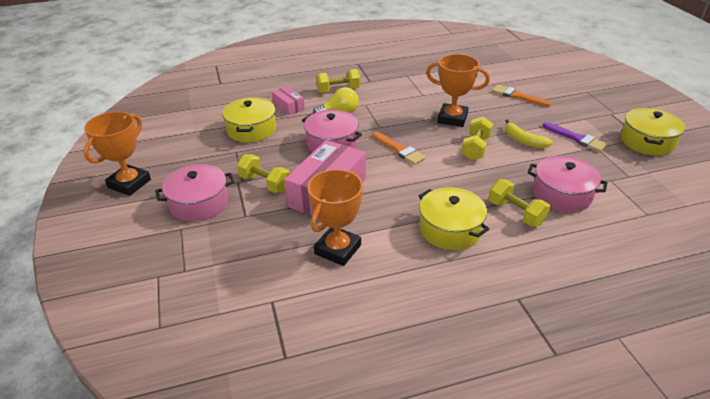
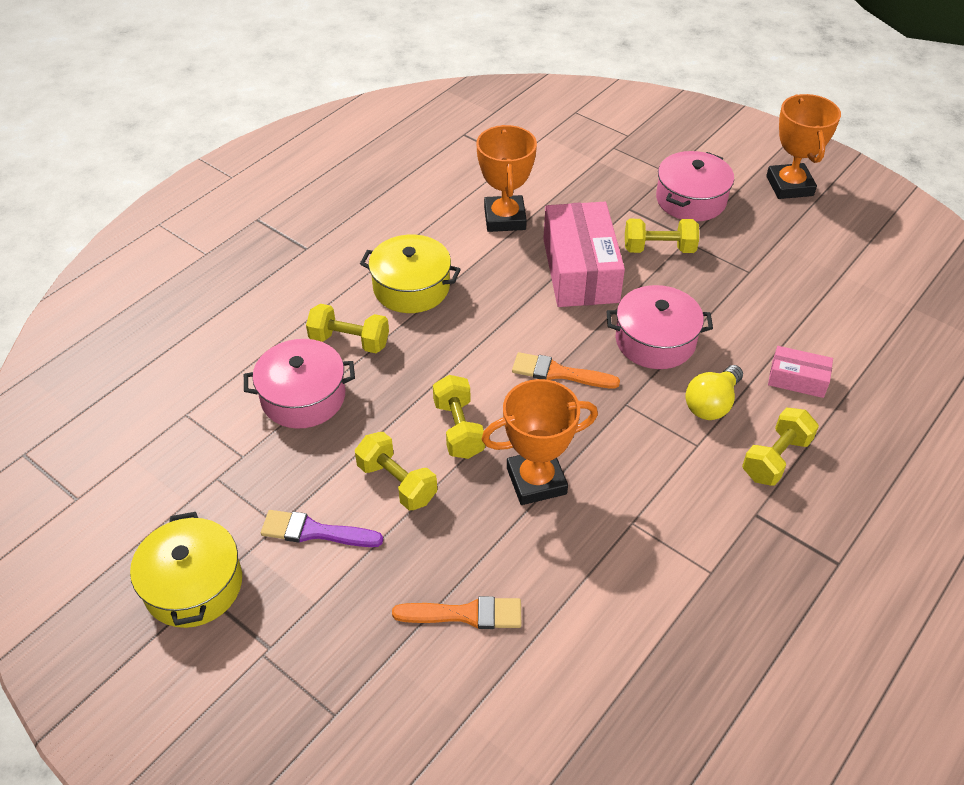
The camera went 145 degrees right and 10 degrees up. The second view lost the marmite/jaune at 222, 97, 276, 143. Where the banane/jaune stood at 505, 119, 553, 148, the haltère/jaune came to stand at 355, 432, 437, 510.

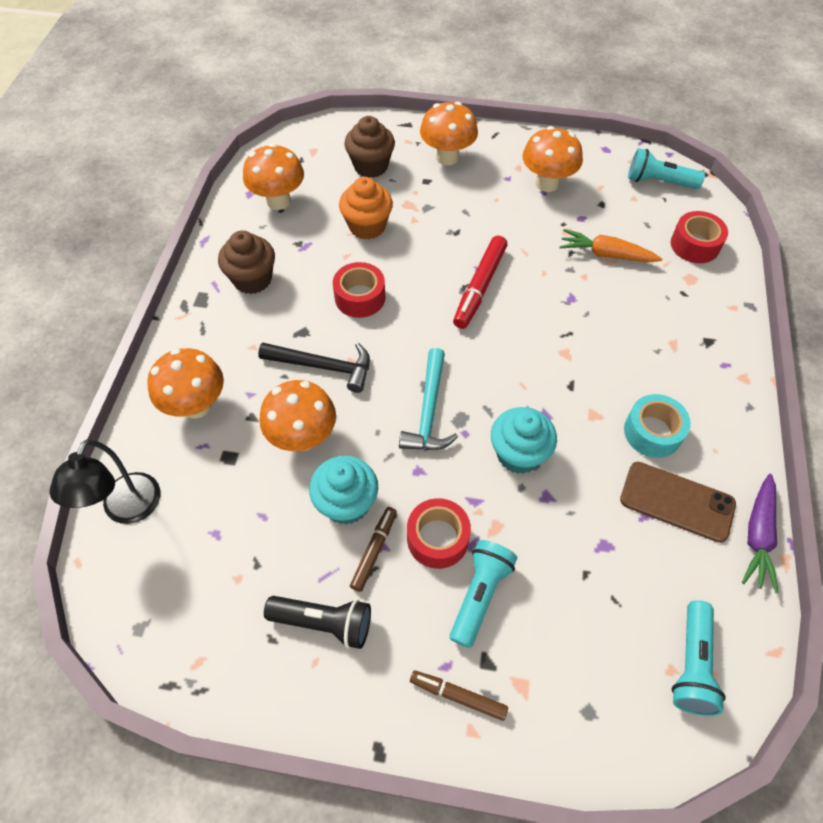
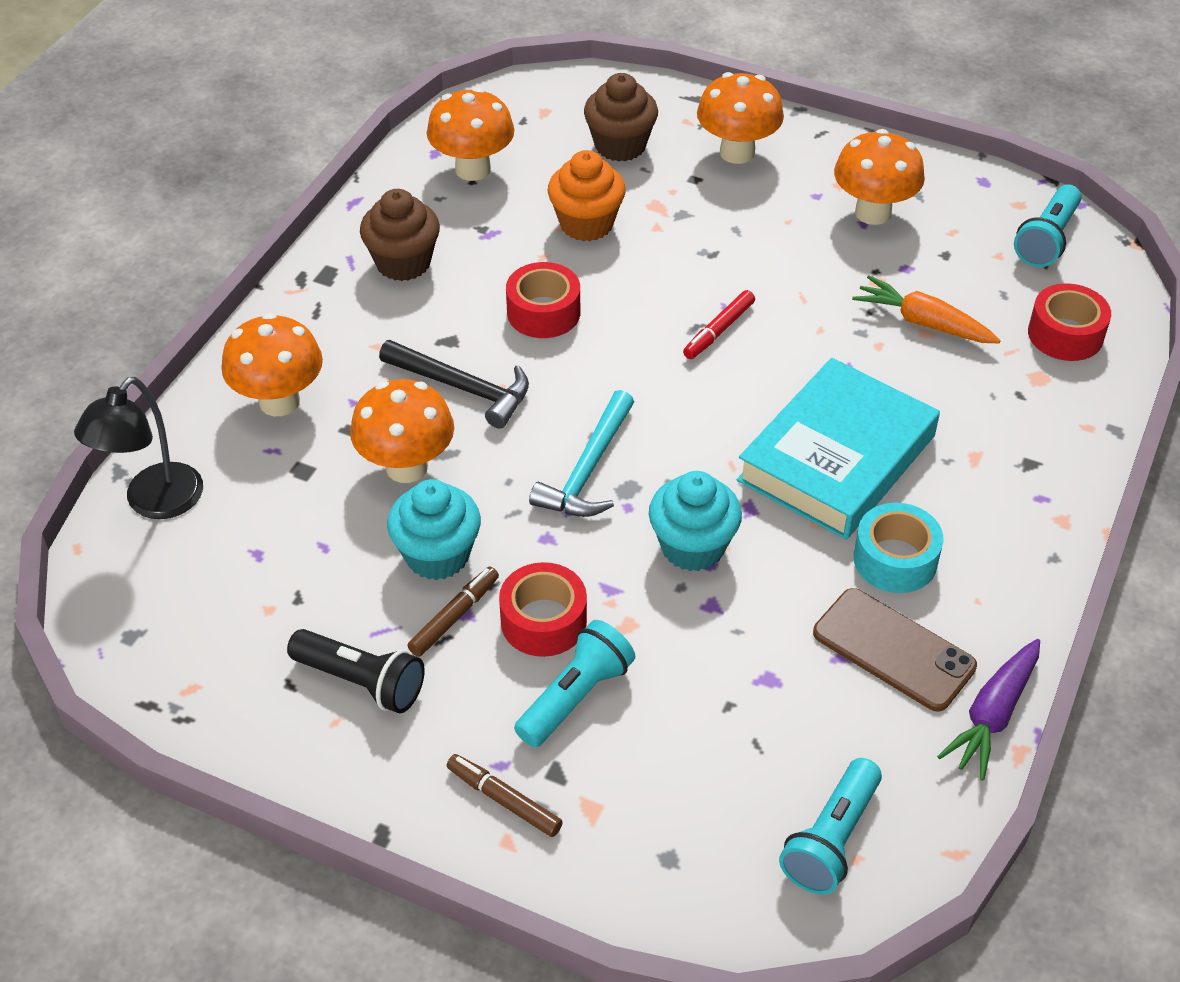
The camera went 15 degrees right and 10 degrees down. The second view gained the livre/turquoise at 737, 358, 940, 540. The lampe de poche/turquoise at 628, 148, 705, 189 ended up facing another way, 90 degrees counterclockwise from before. The size of the feutre/rouge at 453, 236, 507, 329 changed by a factor of 0.62.

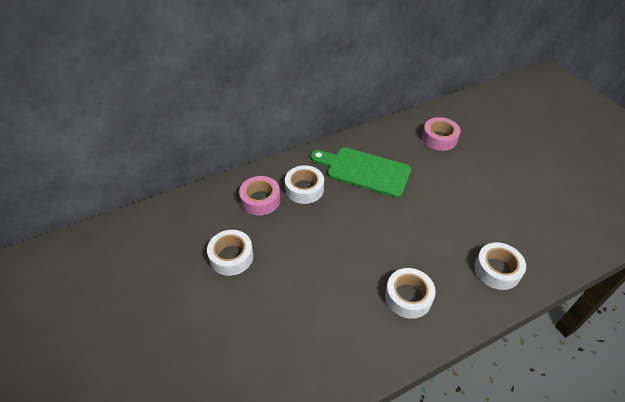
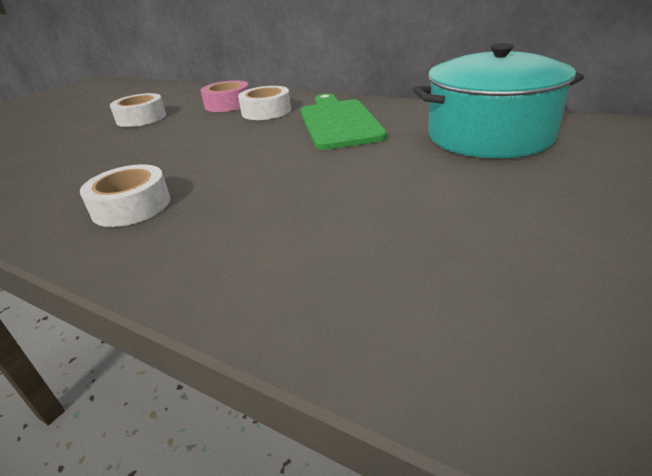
The camera went 60 degrees right and 15 degrees down. The second view lost the ruban adhésif/blanc at 474, 242, 526, 290. Where the ruban adhésif/rose stood at 422, 117, 461, 151, the marmite/turquoise came to stand at 413, 43, 584, 158.

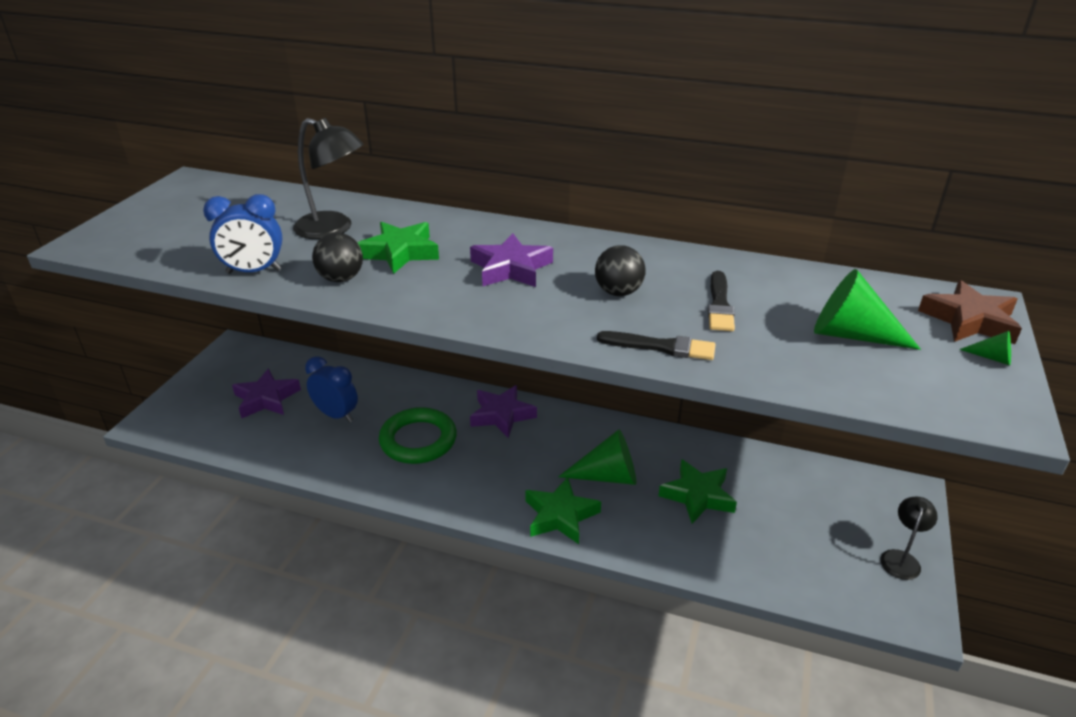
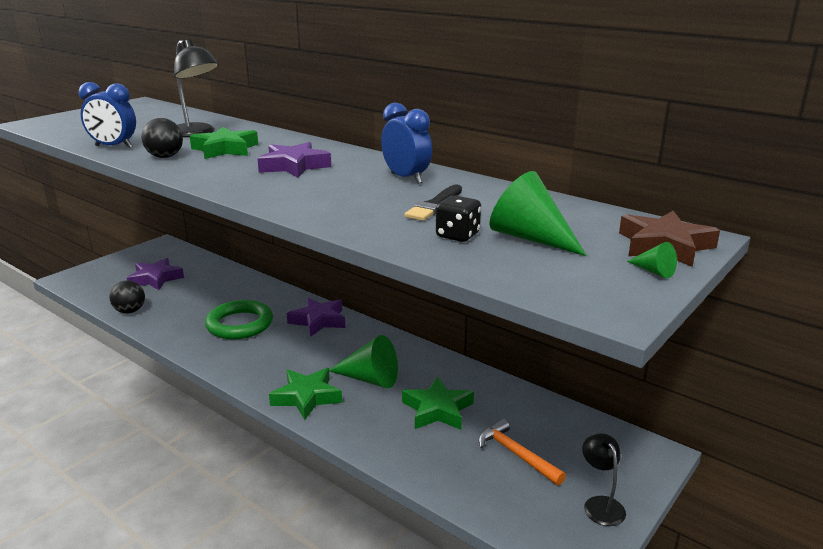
The camera went 20 degrees right and 10 degrees down. The second view lost the pinceau/noir at 597, 331, 715, 360. The second view gained the dé/noir at 436, 195, 481, 242. The second view gained the marteau/orange at 478, 419, 566, 485. The réveil/bleu ended up elsewhere, having gone from 305, 356, 358, 423 to 381, 103, 432, 184. The balle/noir ended up elsewhere, having gone from 595, 245, 645, 296 to 109, 280, 145, 314. The lampe/noir at 880, 497, 938, 580 ended up facing another way, 60 degrees counterclockwise from before.

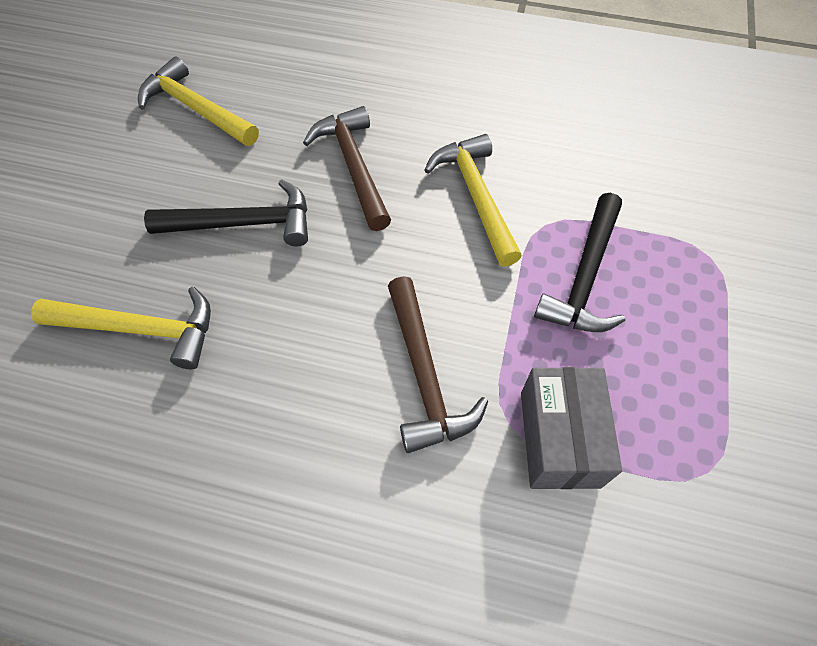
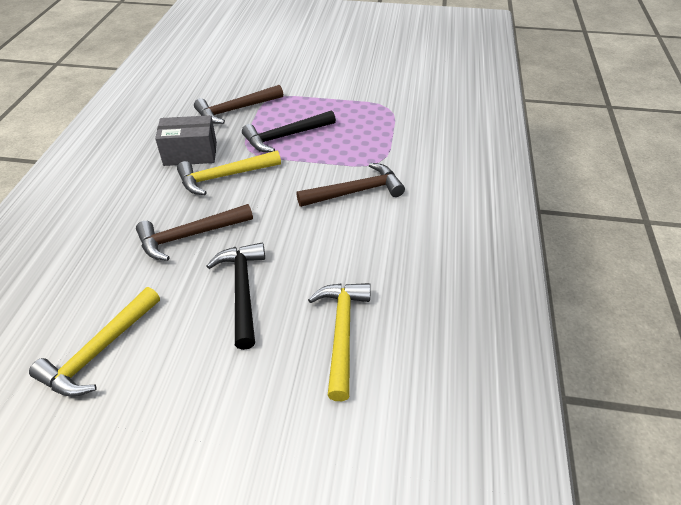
The camera went 95 degrees left and 15 degrees down. The second view gained the marteau/marron at 194, 85, 283, 124. The boîte/gris ended up elsewhere, having gone from 521, 367, 622, 489 to 155, 115, 217, 166. The marteau/noir at 534, 193, 625, 332 ended up facing another way, 135 degrees clockwise from before.

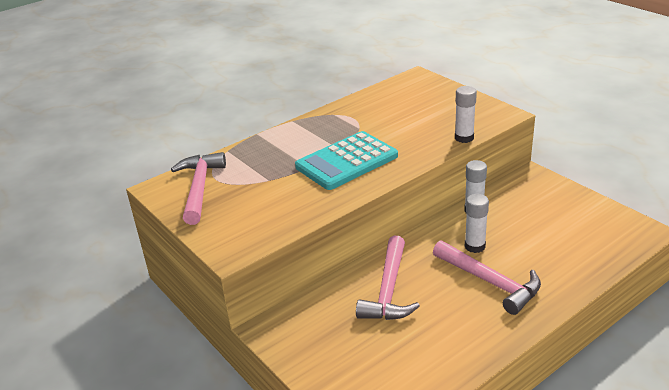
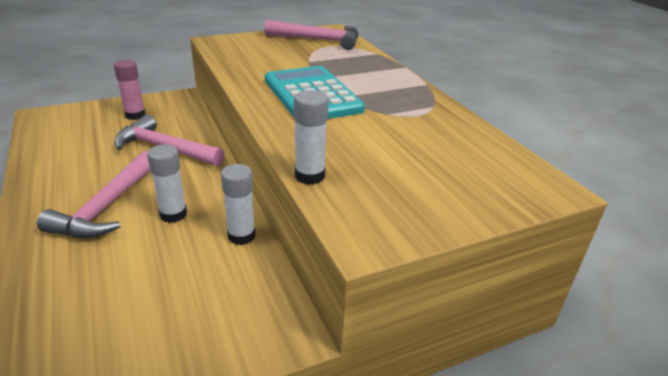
The camera went 100 degrees right and 0 degrees up. The second view gained the bâton de colle/rose at 114, 60, 146, 120. The marteau/rose at 433, 240, 541, 315 ended up facing another way, 45 degrees counterclockwise from before.

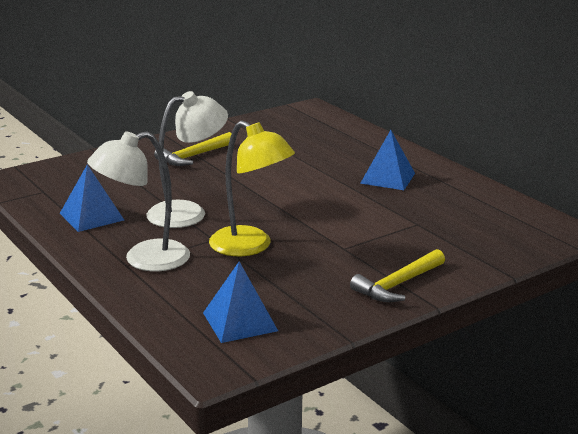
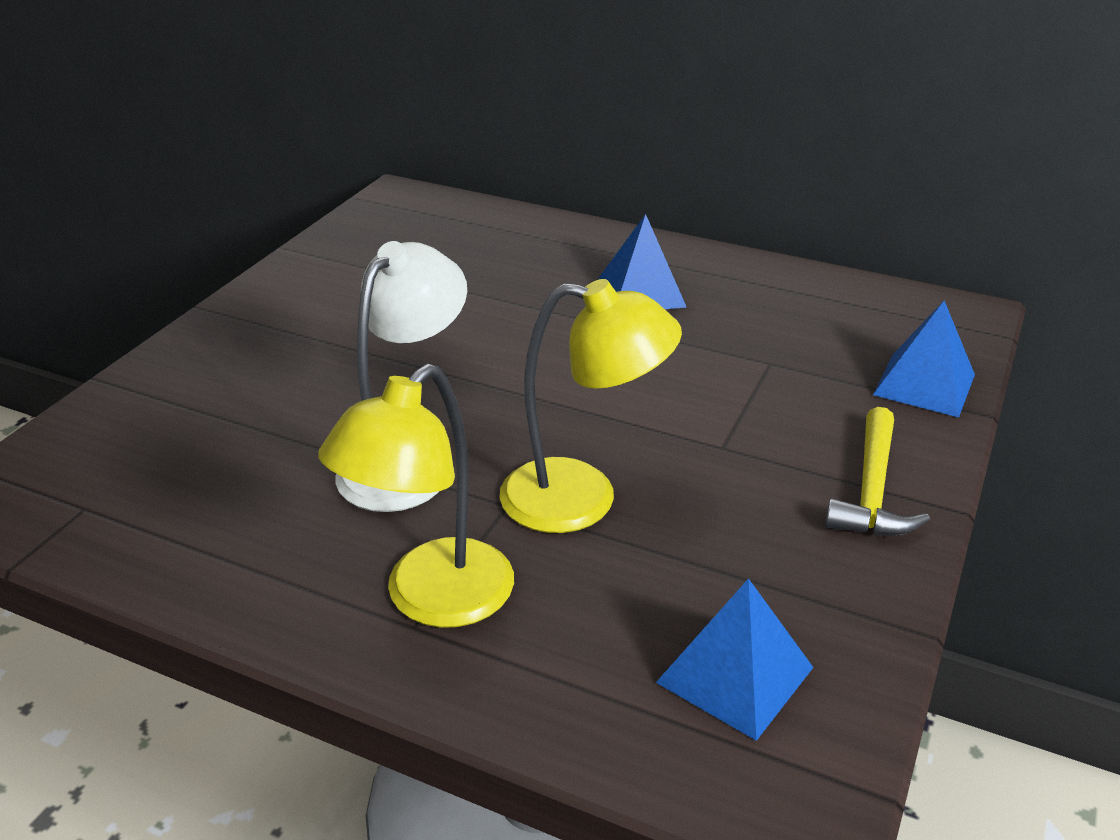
The camera went 30 degrees left and 10 degrees up. The second view lost the marteau/jaune at 154, 132, 232, 166. The pyramide/bleu ended up elsewhere, having gone from 60, 164, 124, 232 to 873, 301, 975, 418. What was the lampe/blanc at 87, 131, 190, 272 turned into the lampe/jaune at 318, 364, 514, 628.

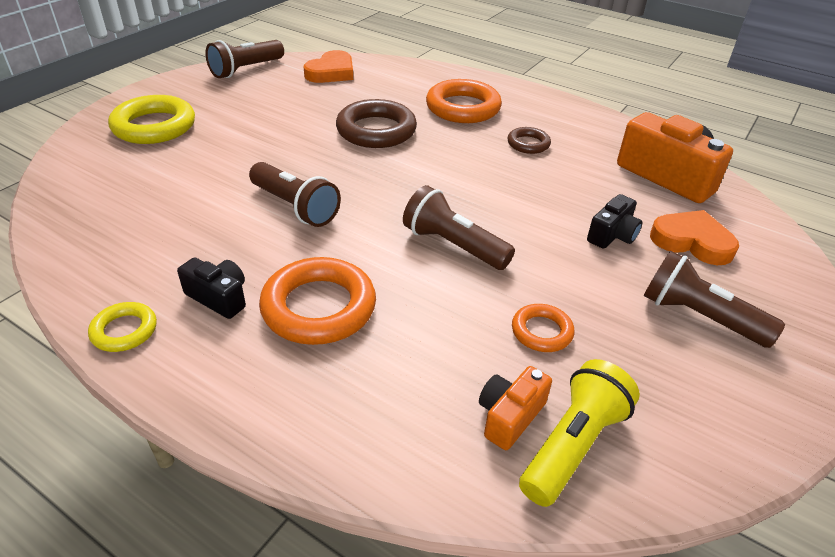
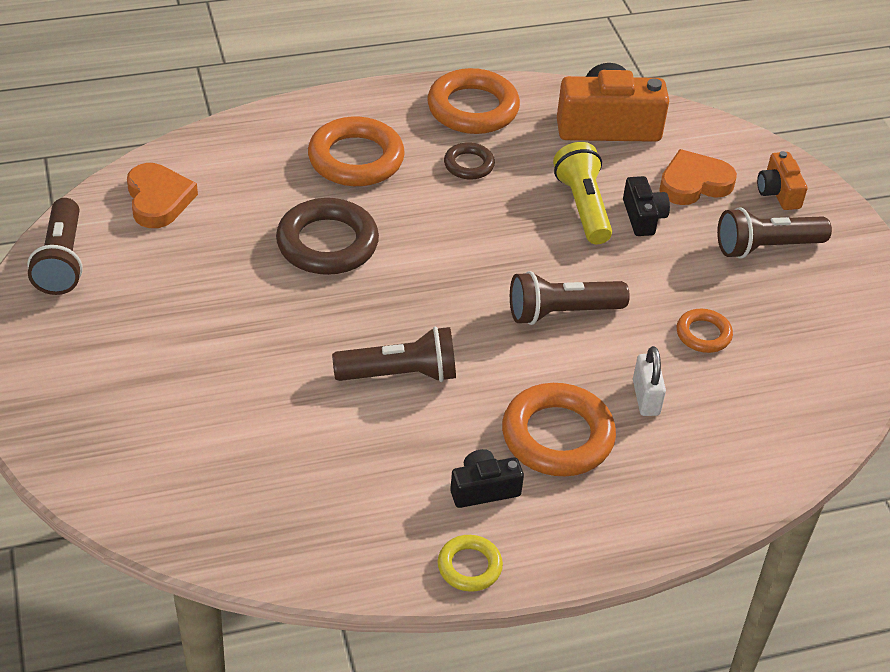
The camera went 50 degrees left and 5 degrees up. The second view lost the anneau/jaune at 108, 95, 195, 144. The second view gained the anneau/orange at 427, 68, 520, 134. The second view gained the cadenas/blanc at 633, 346, 666, 416. The appareil photo/orange ended up elsewhere, having gone from 479, 366, 552, 450 to 757, 151, 807, 210. The lampe de poche/jaune ended up elsewhere, having gone from 519, 359, 640, 507 to 553, 142, 612, 244.

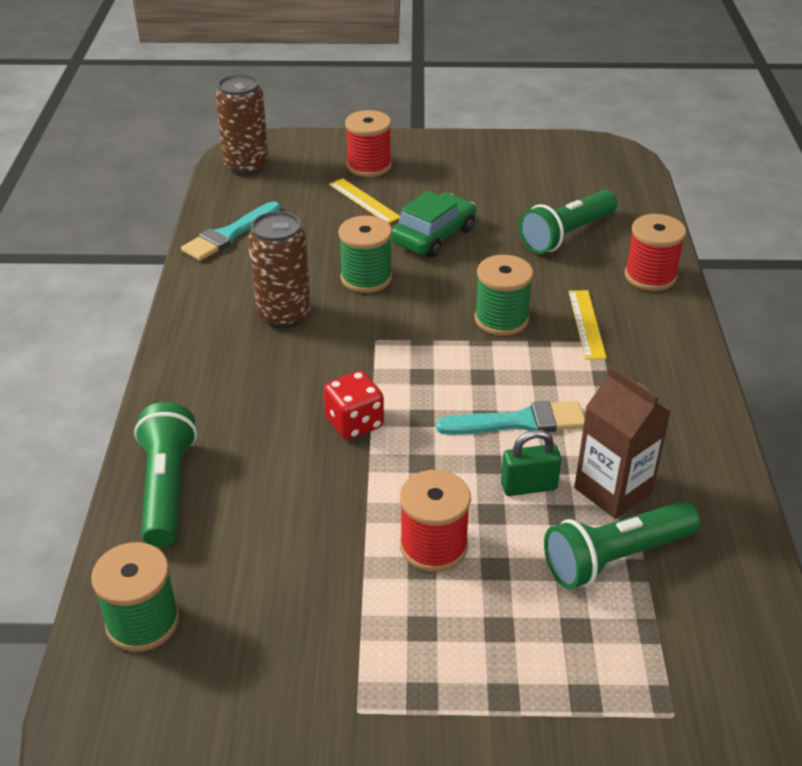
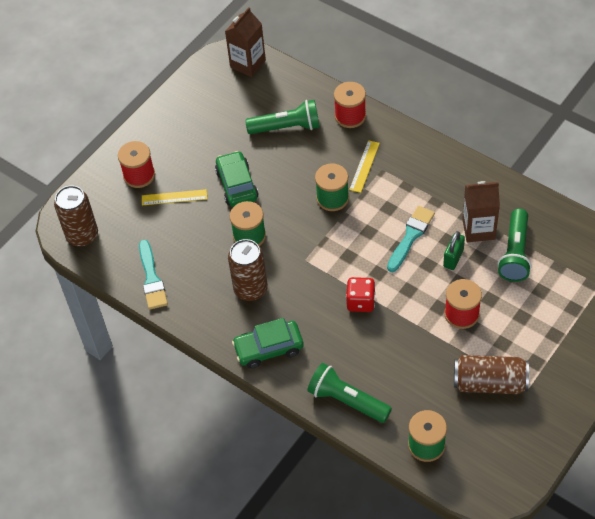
The camera went 50 degrees left and 15 degrees up. The second view gained the brique de lait/marron at 225, 7, 266, 77. The second view gained the voiture/vert at 232, 318, 304, 369. The second view gained the canette/marron at 454, 355, 529, 394. The lampe de poche/vert at 519, 190, 617, 254 ended up facing another way, 90 degrees counterclockwise from before. The règle/jaune at 568, 290, 607, 360 ended up facing another way, 75 degrees clockwise from before.

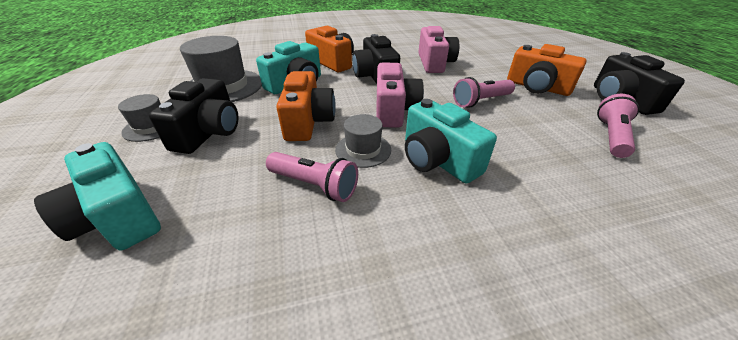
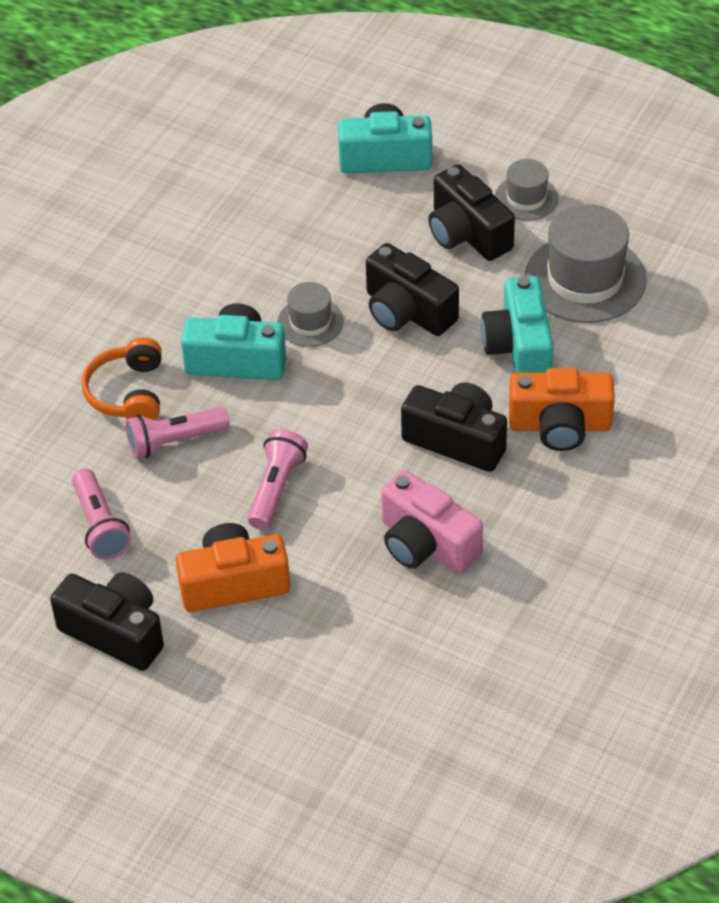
The camera went 135 degrees right and 10 degrees up. The second view lost the appareil photo/rose at 376, 63, 424, 128. The second view gained the casque audio/orange at 82, 337, 162, 420. The lampe de poche/rose ended up elsewhere, having gone from 266, 152, 358, 202 to 125, 407, 229, 459. What was the appareil photo/orange at 276, 71, 336, 141 turned into the appareil photo/noir at 366, 243, 459, 336.

